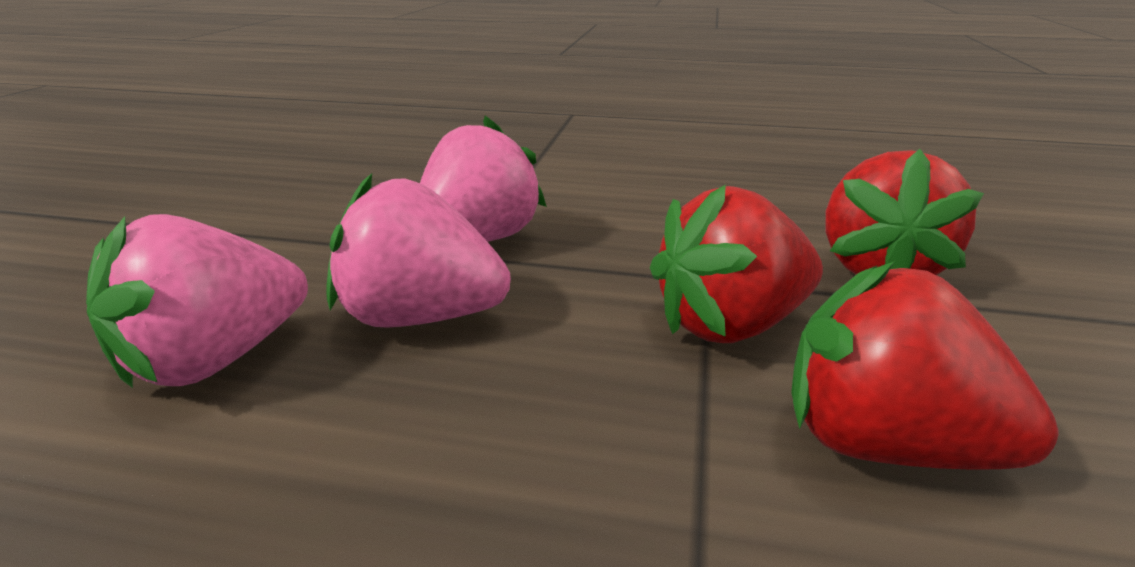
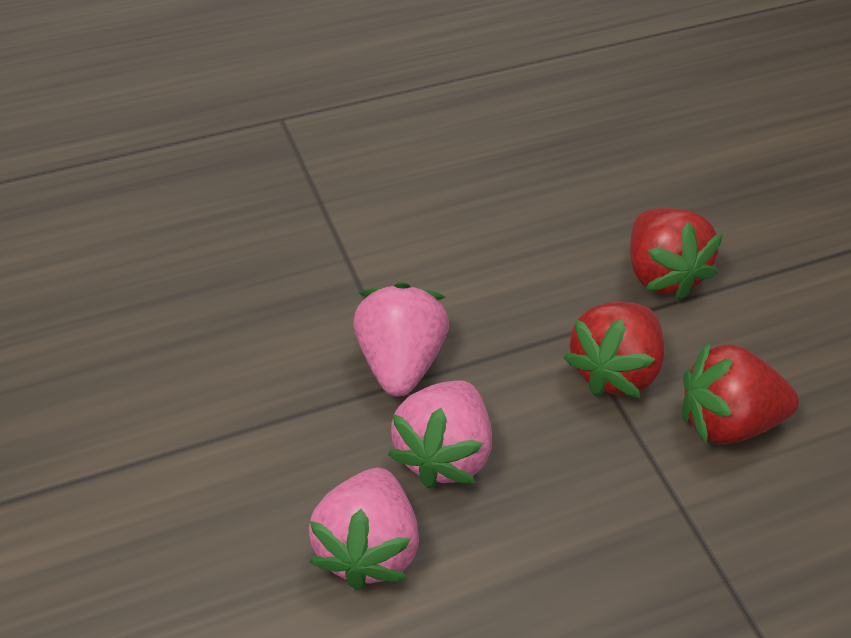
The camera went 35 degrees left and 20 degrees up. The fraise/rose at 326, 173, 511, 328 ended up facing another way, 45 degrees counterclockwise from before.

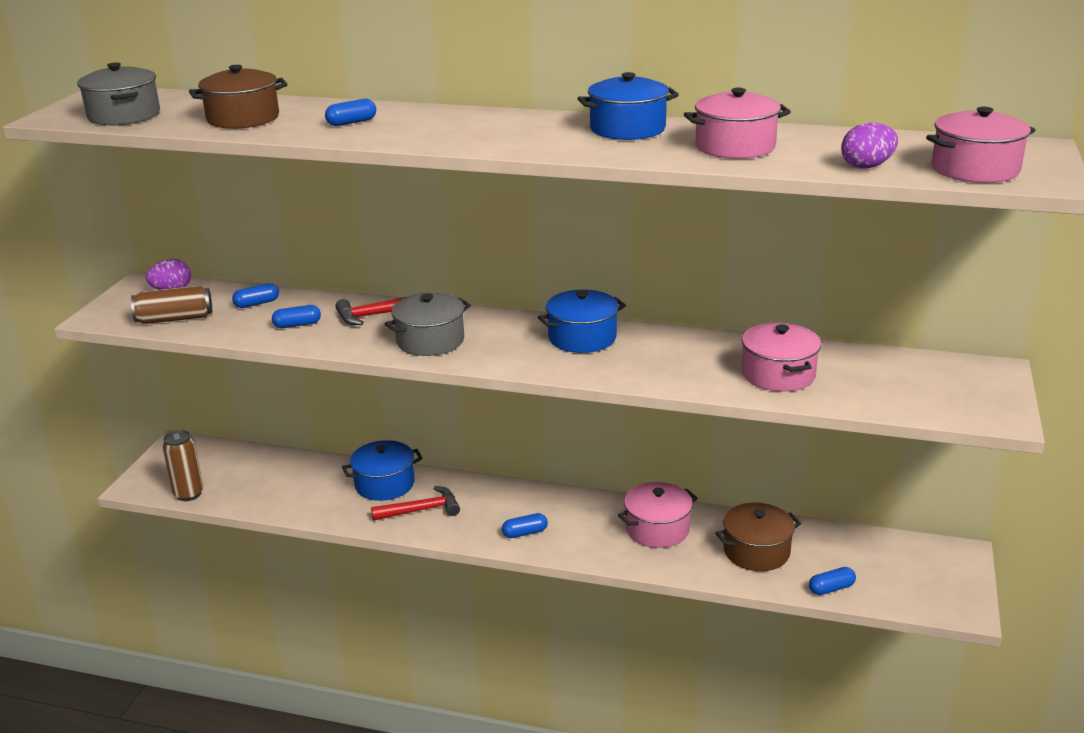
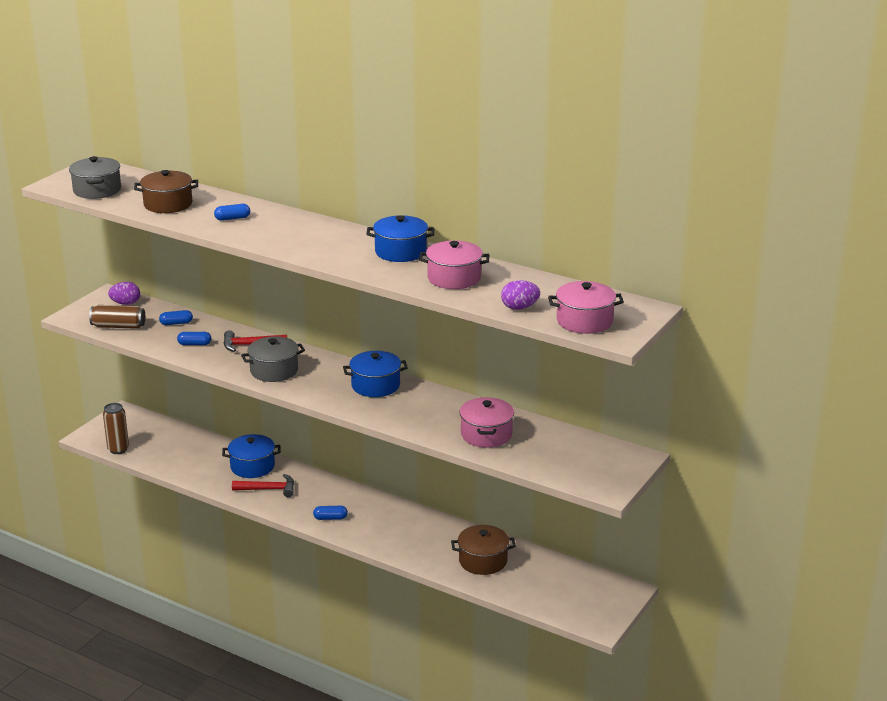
The camera went 15 degrees right and 0 degrees up. The second view lost the marmite/rose at 618, 482, 698, 548. The second view lost the gélule/bleu at 809, 567, 856, 595.

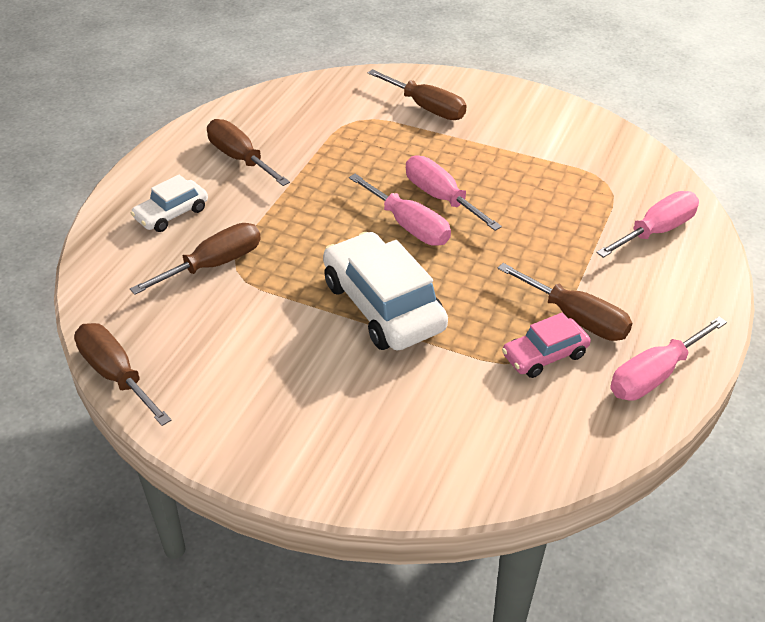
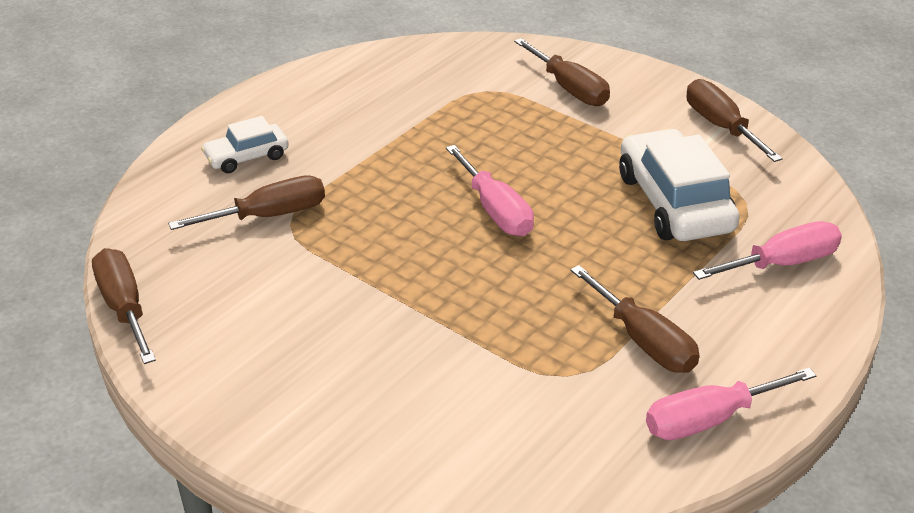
The camera went 15 degrees right and 5 degrees down. The second view lost the tournevis/rose at 406, 155, 502, 231. The second view lost the voiture/rose at 502, 313, 591, 378. The tournevis/marron ended up elsewhere, having gone from 207, 119, 290, 186 to 687, 79, 783, 162. The voiture/blanc ended up elsewhere, having gone from 323, 232, 448, 350 to 619, 129, 740, 241.

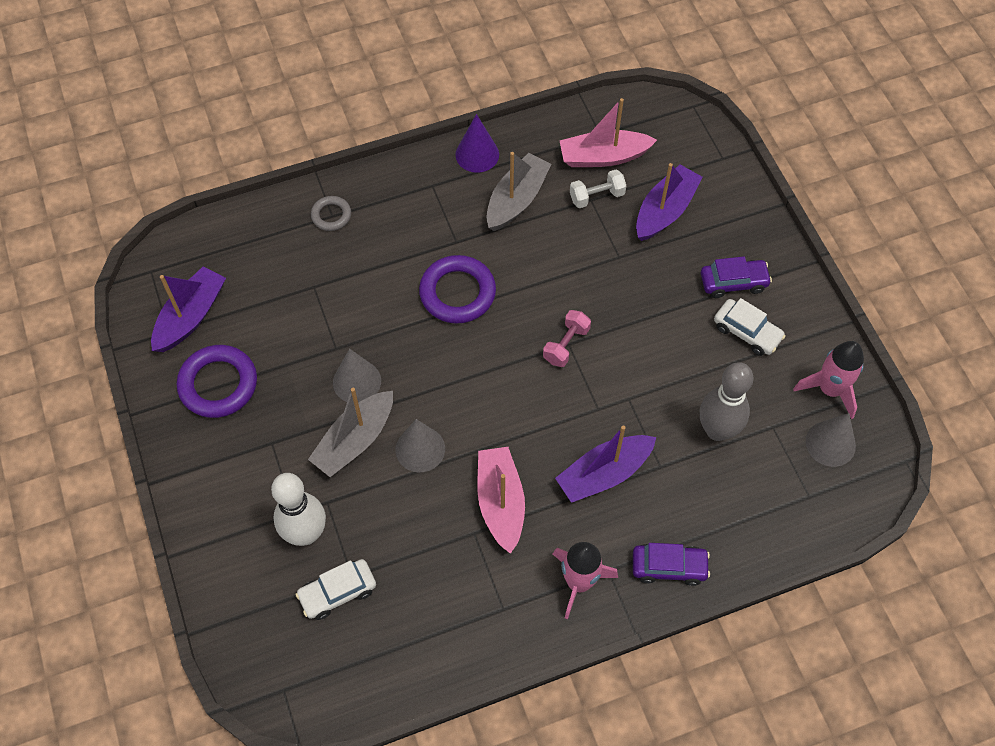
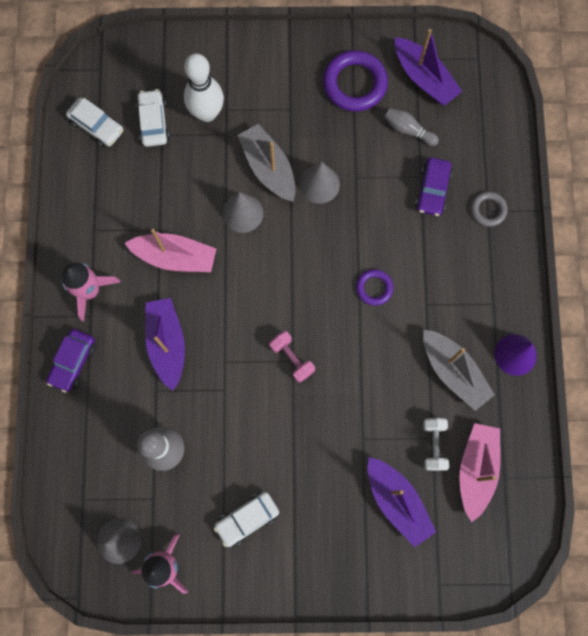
The camera went 110 degrees right and 15 degrees up. The second view gained the voiture/blanc at 66, 98, 123, 147. The second view gained the quille/gris at 385, 108, 439, 146. The voiture/violet ended up elsewhere, having gone from 701, 256, 772, 298 to 415, 157, 452, 216. The size of the anneau/violet at 419, 255, 496, 324 changed by a factor of 0.55.

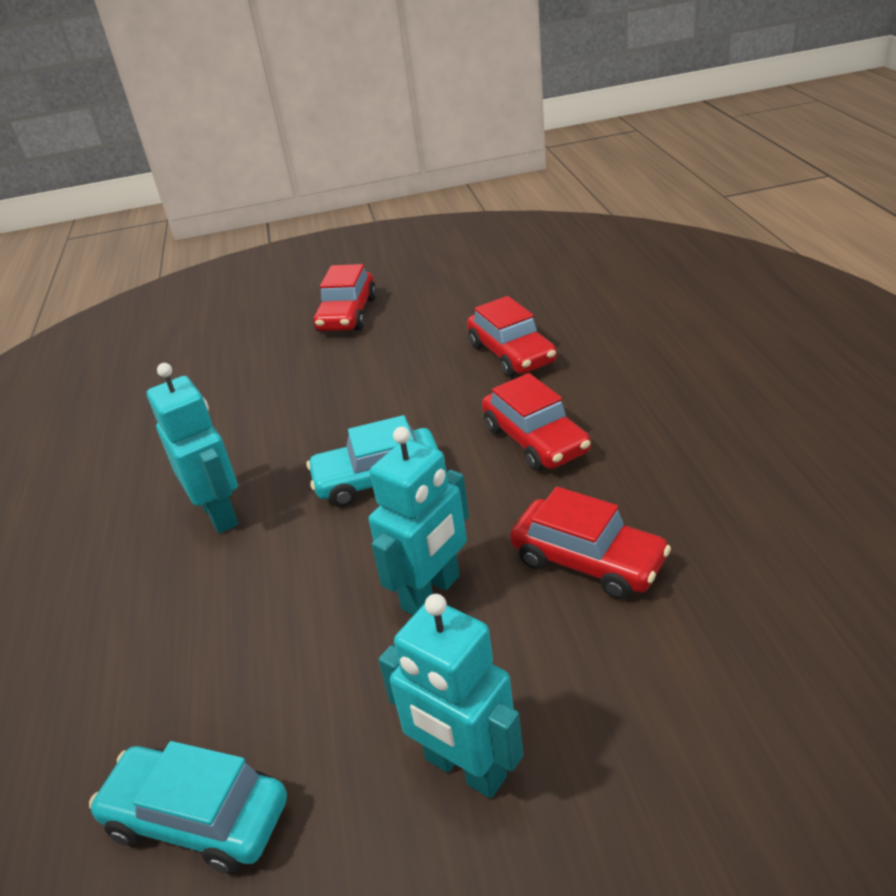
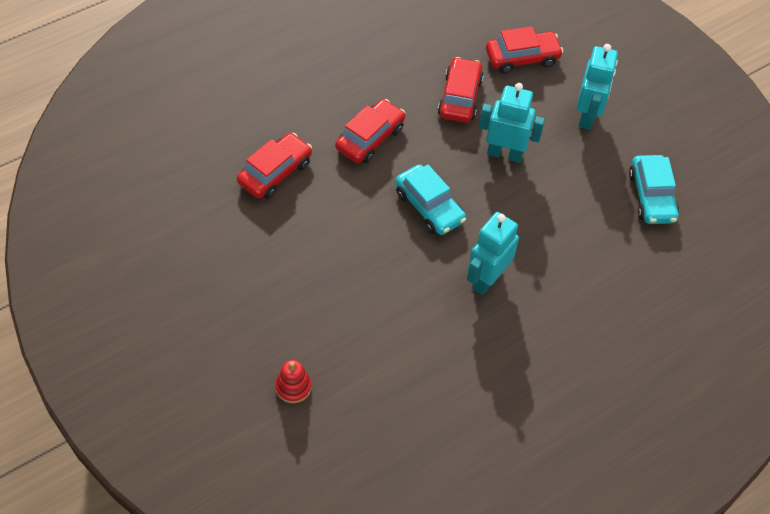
The camera went 120 degrees left and 20 degrees up. The second view gained the jouet à empiler/rouge at 275, 360, 311, 403. The voiture/rouge ended up elsewhere, having gone from 313, 264, 377, 331 to 486, 26, 563, 74.

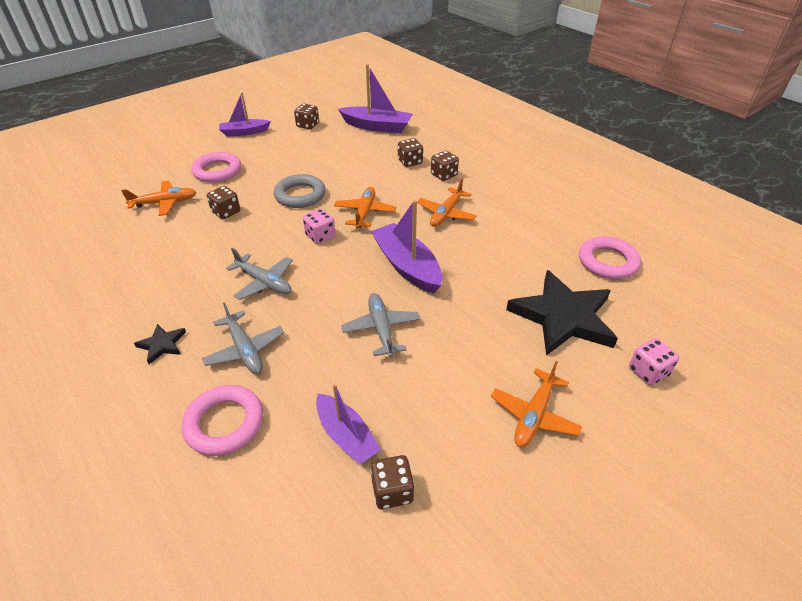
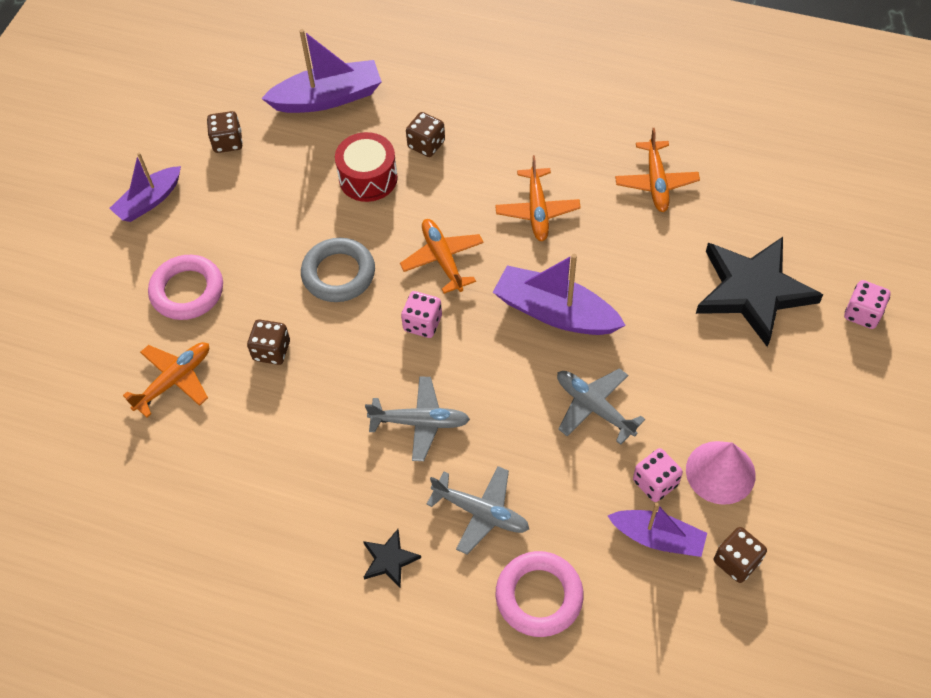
The camera went 30 degrees left and 15 degrees up. The second view lost the dé/marron at 431, 151, 459, 181. The second view lost the anneau/rose at 579, 236, 641, 279. The second view gained the tambour/rouge at 335, 132, 398, 202. The second view gained the dé/rose at 633, 448, 683, 502. The second view gained the cône/rose at 686, 441, 756, 505. The avion/orange ended up elsewhere, having gone from 491, 361, 582, 447 to 615, 128, 700, 212.

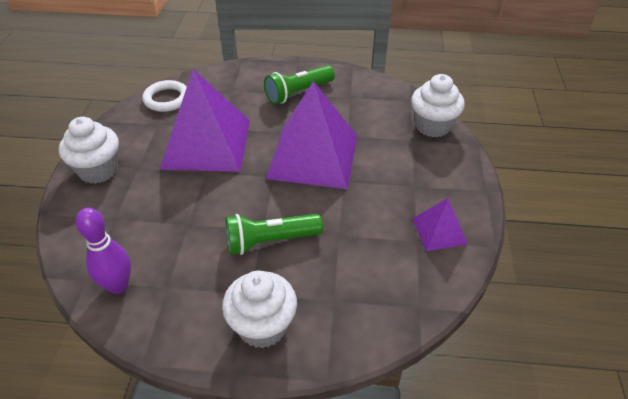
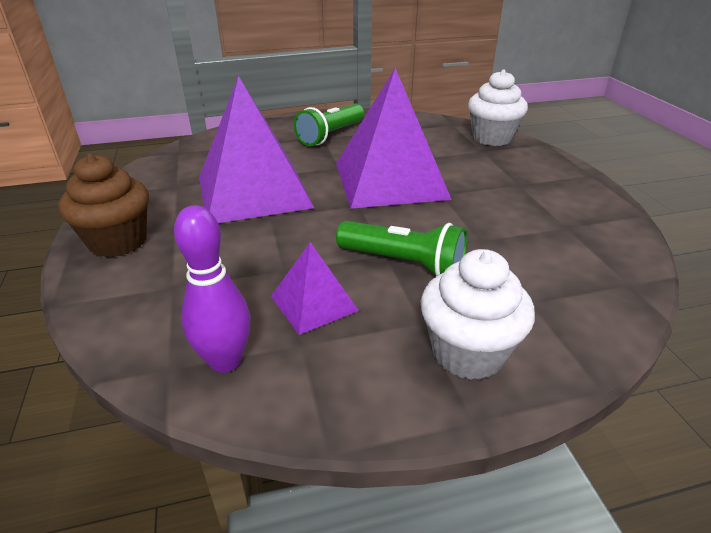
The camera went 20 degrees left and 10 degrees down. The second view lost the anneau/blanc at 142, 80, 187, 112. The pyramide/violet ended up elsewhere, having gone from 412, 198, 468, 251 to 271, 242, 359, 335. What was the muffin/blanc at 59, 117, 119, 184 turned into the muffin/marron at 59, 154, 149, 257. The lampe de poche/vert at 226, 214, 323, 255 ended up facing another way, 120 degrees counterclockwise from before.

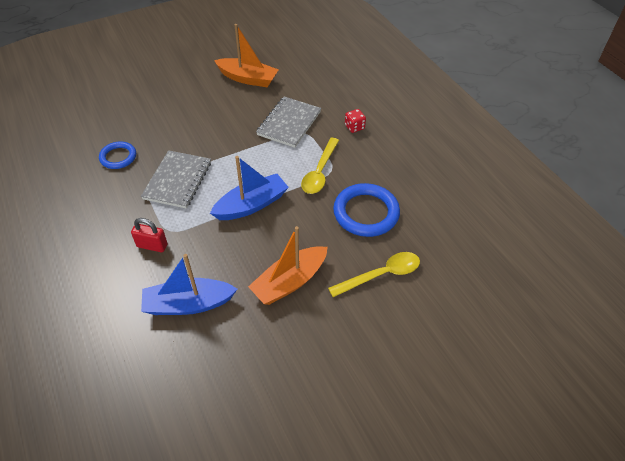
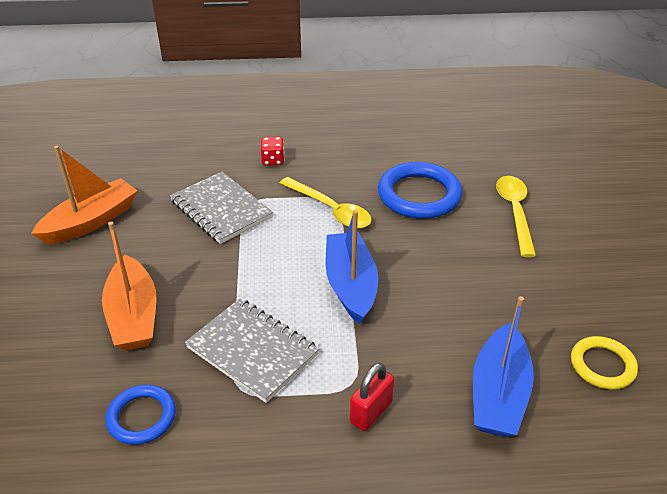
The camera went 65 degrees left and 10 degrees down. The second view gained the anneau/jaune at 571, 336, 638, 389. The bateau/orange ended up elsewhere, having gone from 248, 226, 328, 305 to 102, 221, 157, 351.

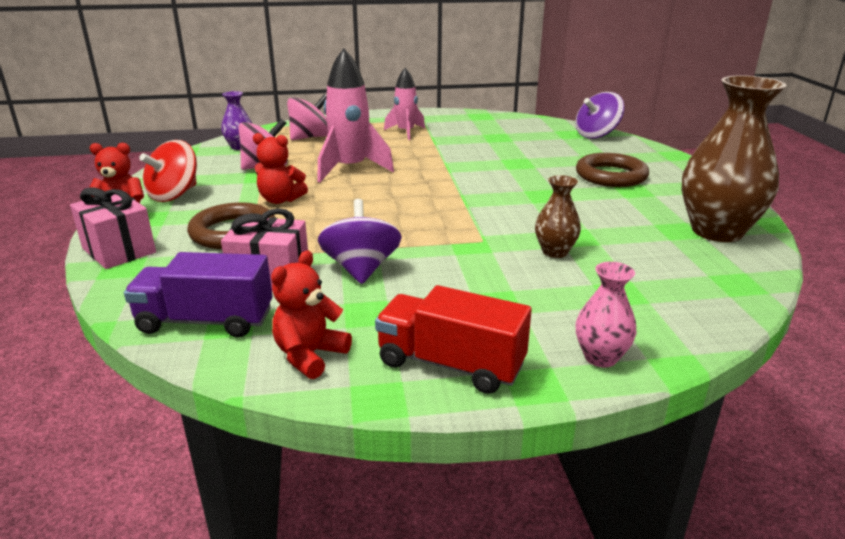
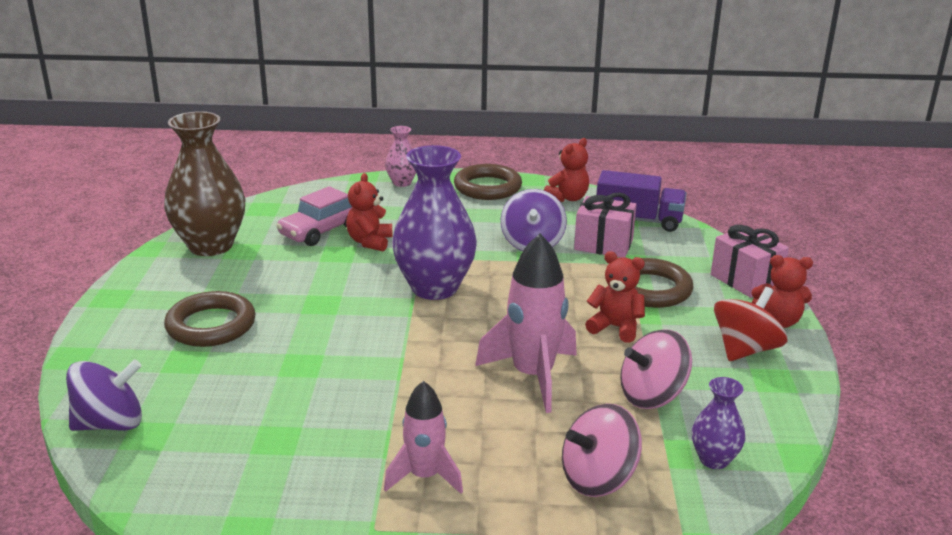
The camera went 170 degrees left and 0 degrees up. The second view gained the voiture/rose at 276, 186, 352, 246. The second view gained the vase/violet at 392, 145, 477, 300. Where the camion/rouge stood at 375, 285, 532, 394, the anneau/marron came to stand at 454, 164, 522, 200. Where the vase/marron stood at 535, 175, 581, 258, the ours en peluche/rouge came to stand at 346, 173, 393, 252.

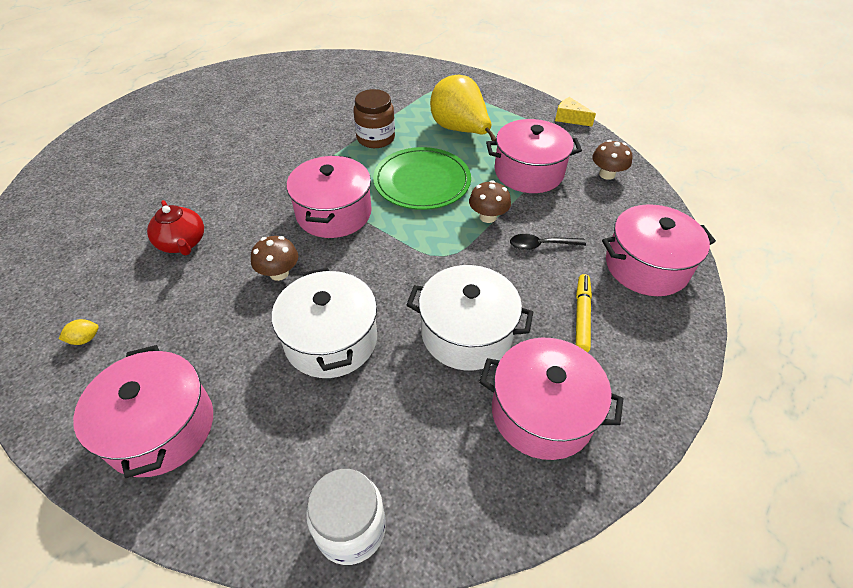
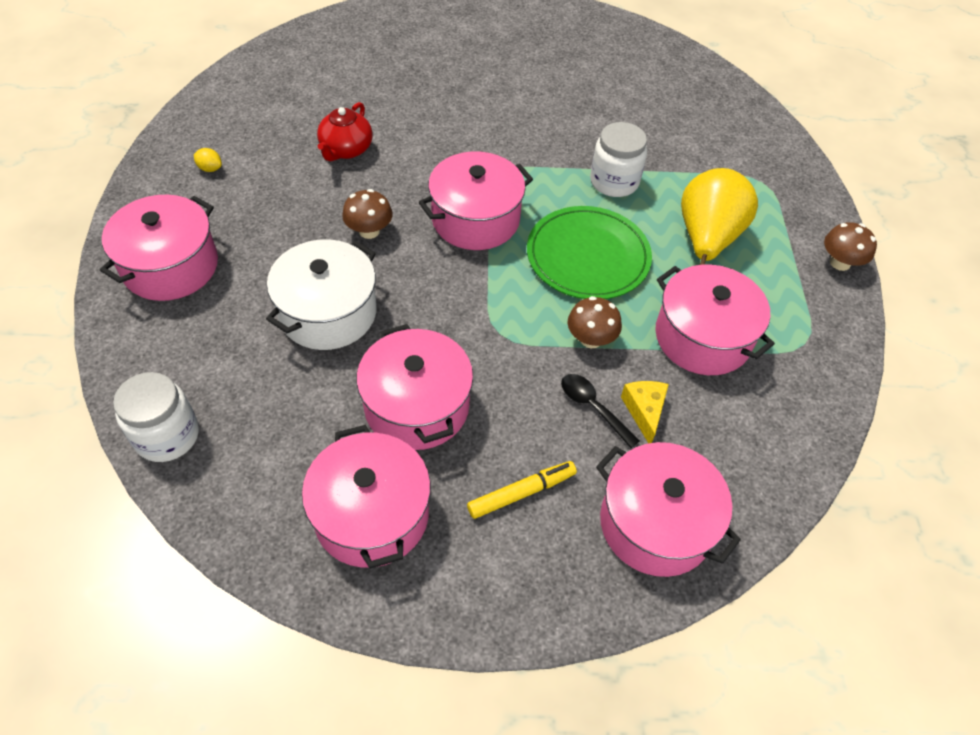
The camera went 50 degrees right and 5 degrees up. The fromage/jaune ended up elsewhere, having gone from 555, 97, 596, 126 to 621, 381, 669, 443. The champignon/marron ended up elsewhere, having gone from 592, 140, 632, 180 to 824, 222, 877, 271. What was the bocal/marron at 353, 89, 395, 148 turned into the bocal/blanc at 590, 122, 647, 197. What was the marmite/blanc at 406, 265, 533, 371 turned into the marmite/rose at 356, 324, 473, 450.

